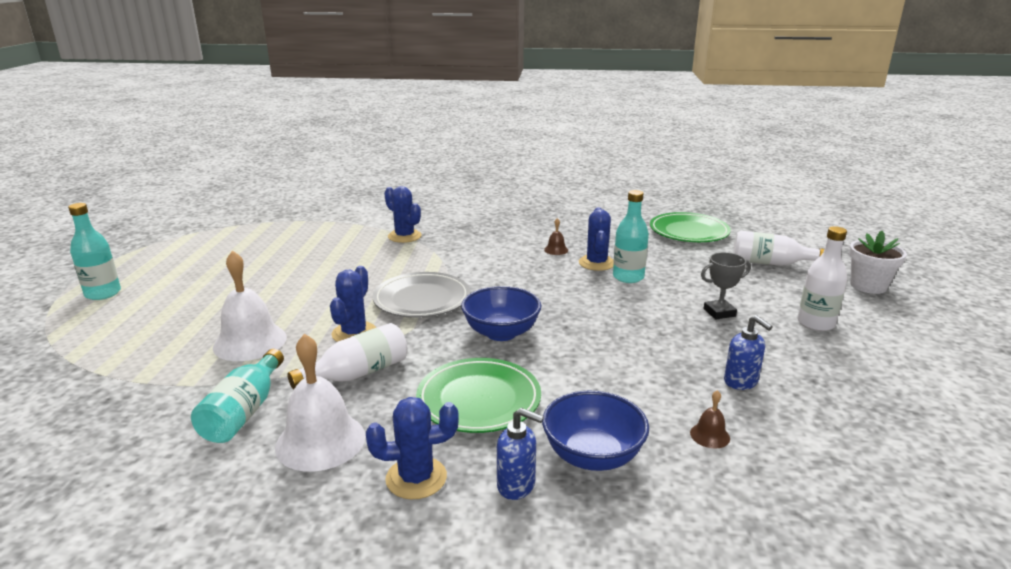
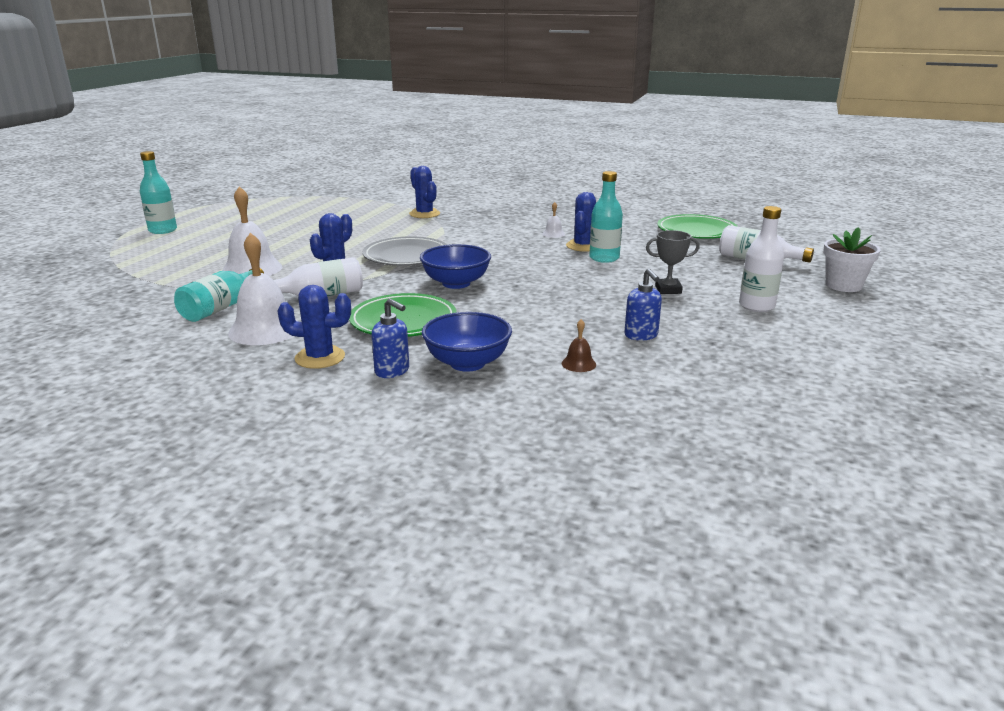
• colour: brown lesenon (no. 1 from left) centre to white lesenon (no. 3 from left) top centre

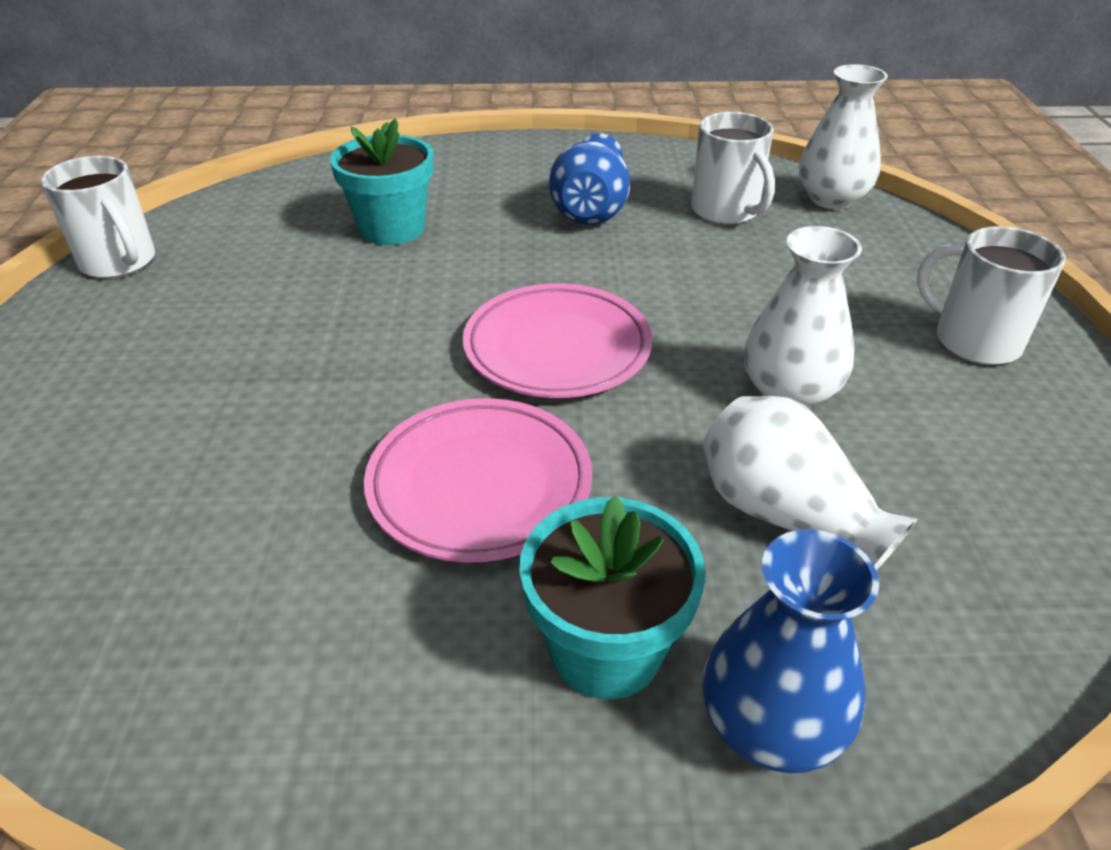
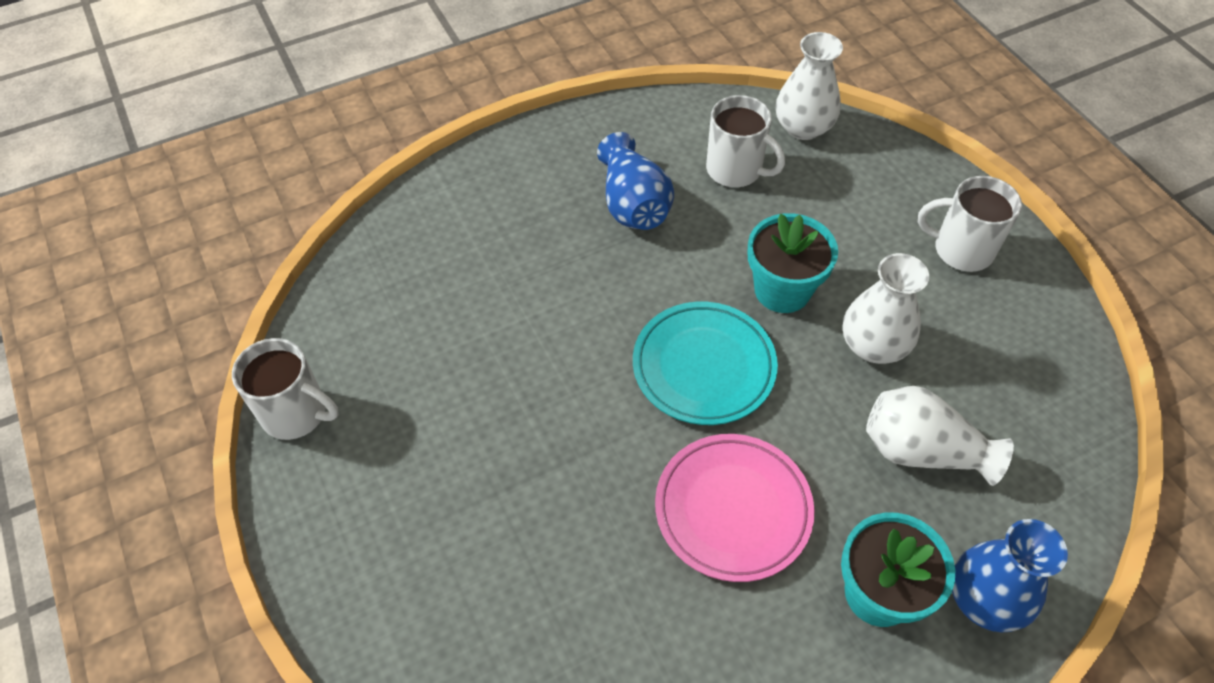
• relocated: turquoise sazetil (no. 1 from left) top centre to centre
• colour: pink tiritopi (no. 2 from left) centre to turquoise tiritopi centre

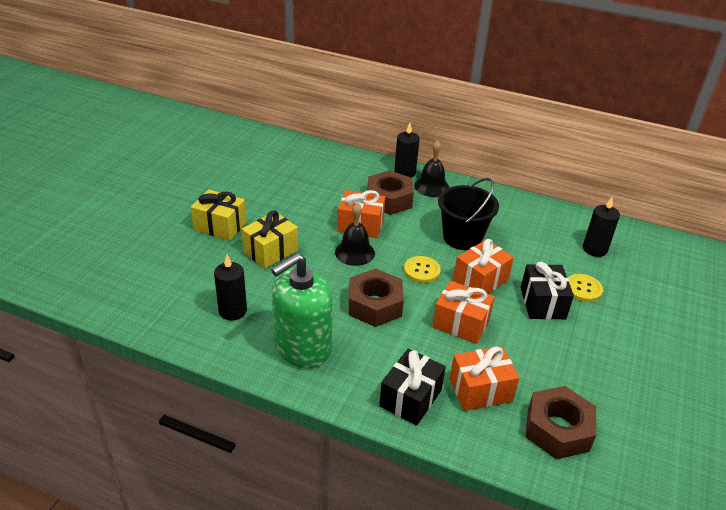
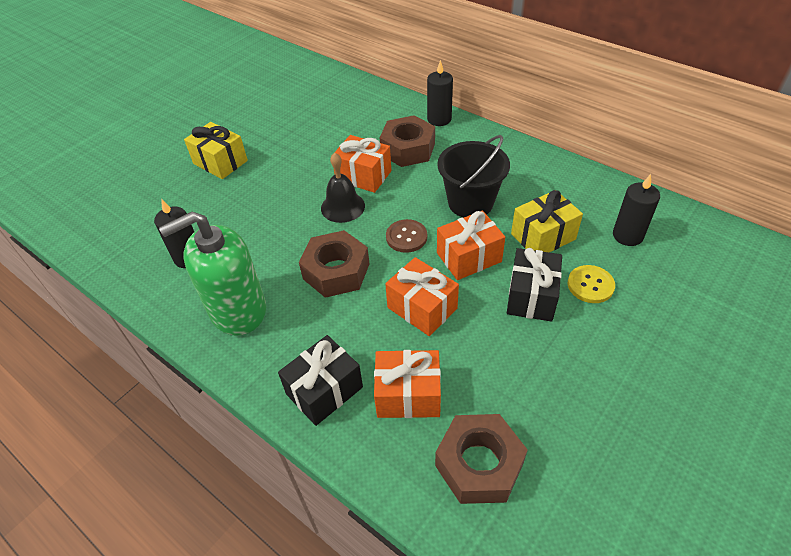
• relocated: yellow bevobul (no. 2 from left) centre to middle right
• colour: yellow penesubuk (no. 1 from left) centre to brown penesubuk centre
• missing: black lesenon (no. 2 from left) top centre

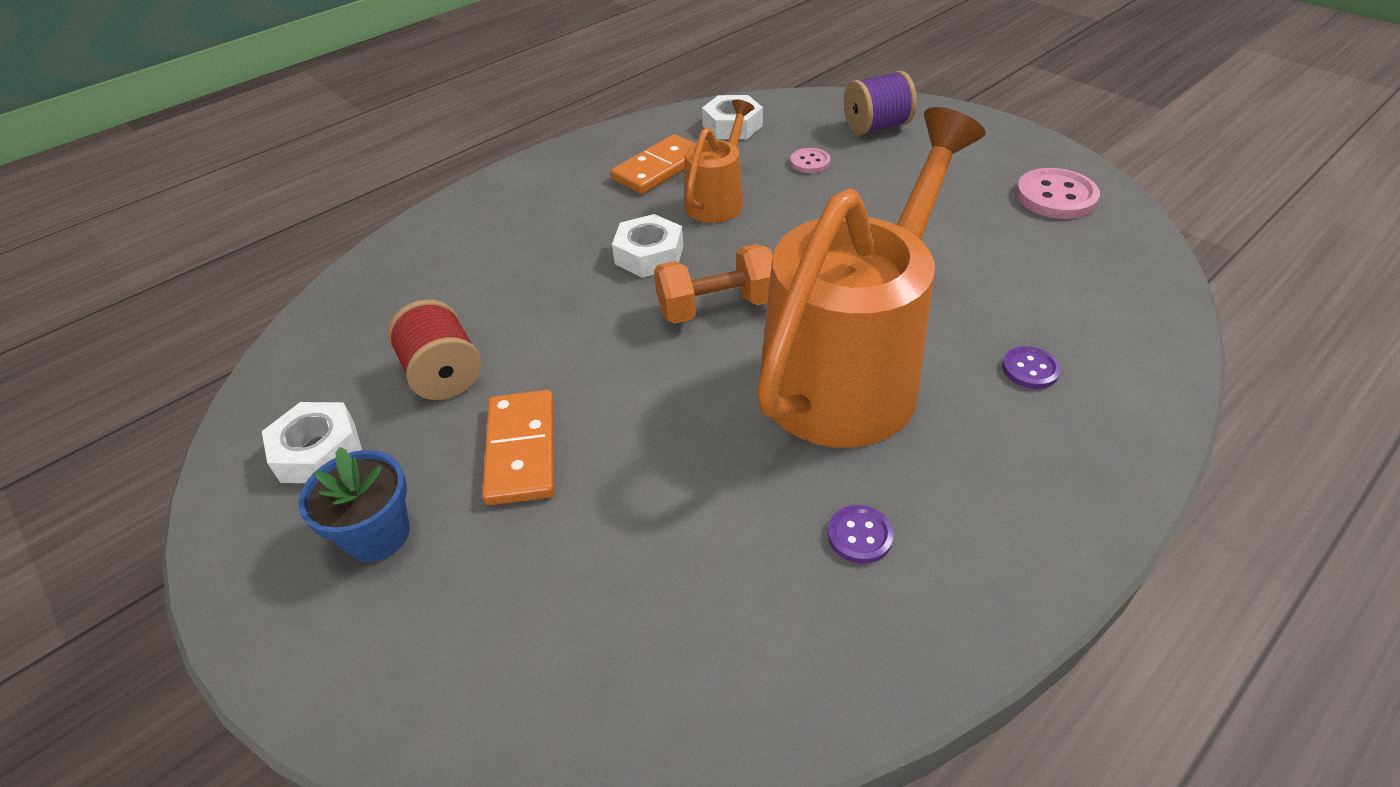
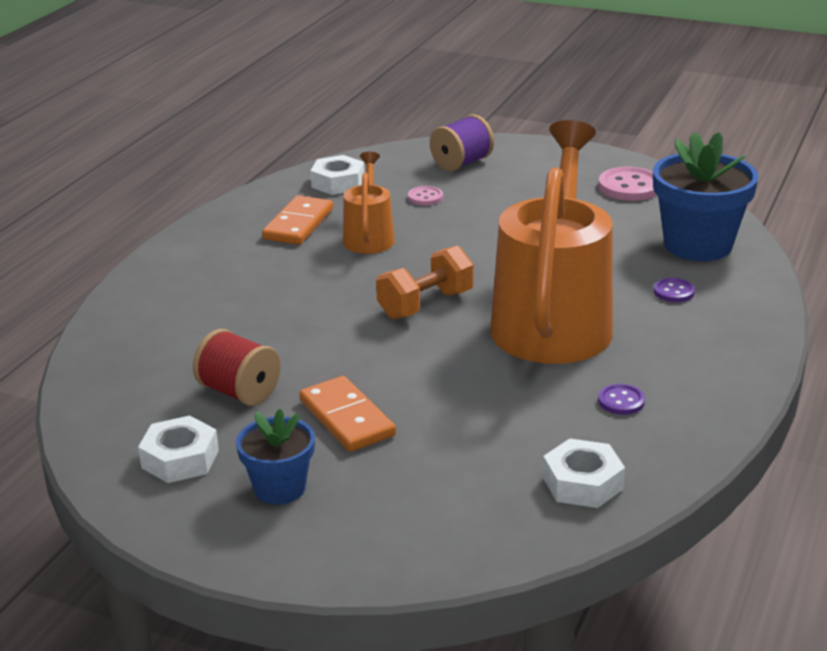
• relocated: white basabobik (no. 2 from left in the first image) top centre to white basabobik (no. 3 from left) bottom right
• appeared: blue sazetil (no. 2 from left) top right

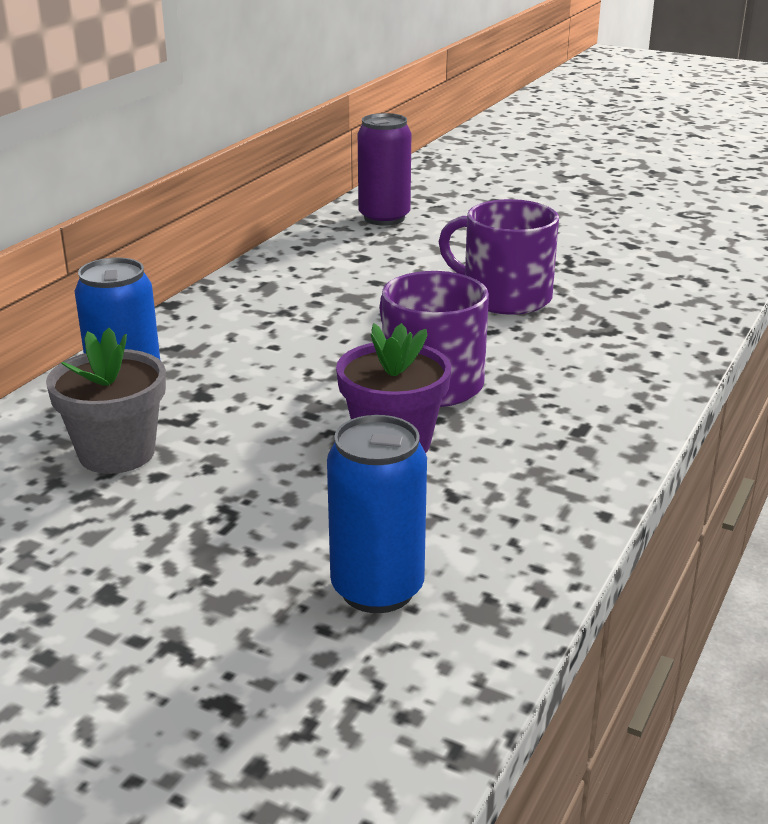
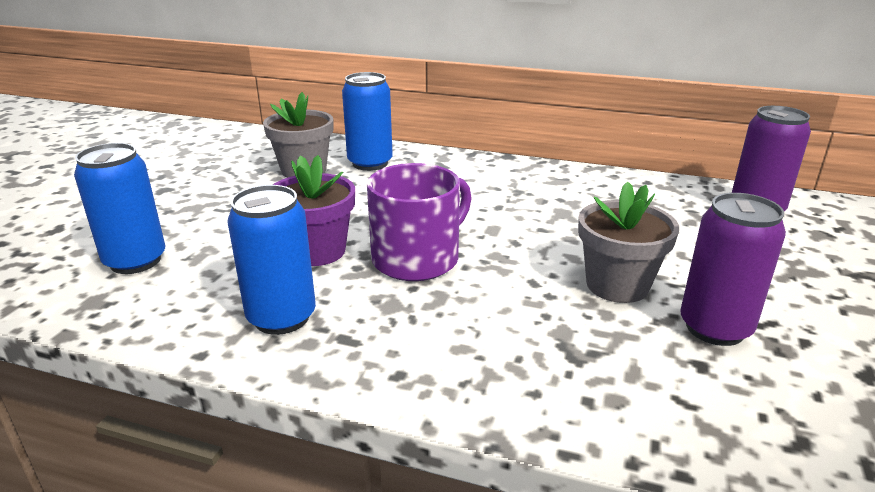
• exchanged: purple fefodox (no. 2 from left) top centre to grey sazetil (no. 2 from left) middle right
• appeared: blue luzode (no. 2 from left) middle left
• appeared: purple luzode (no. 1 from left) middle right

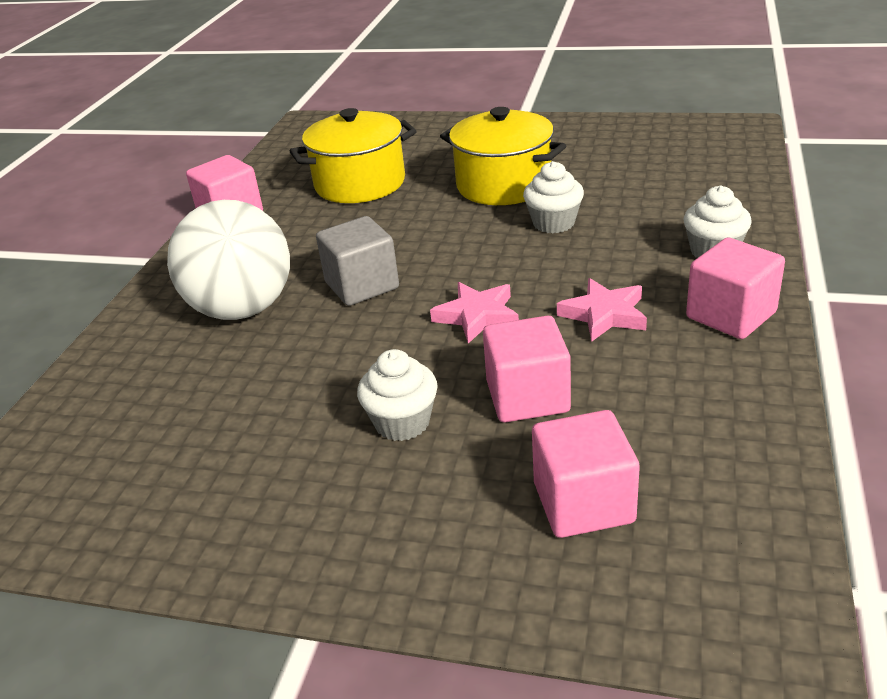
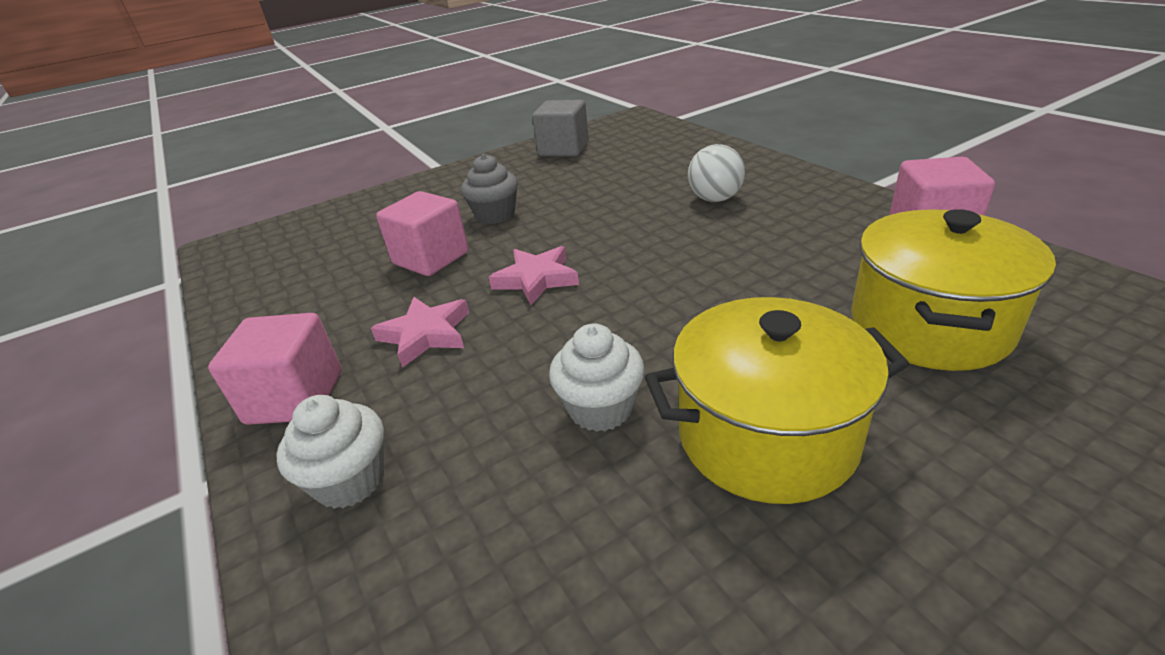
• size: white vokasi middle left = top centre x0.53
• relocated: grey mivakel centre to top centre
• colour: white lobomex (no. 1 from left) centre to grey lobomex top centre
• missing: pink mivakel (no. 3 from left) bottom centre

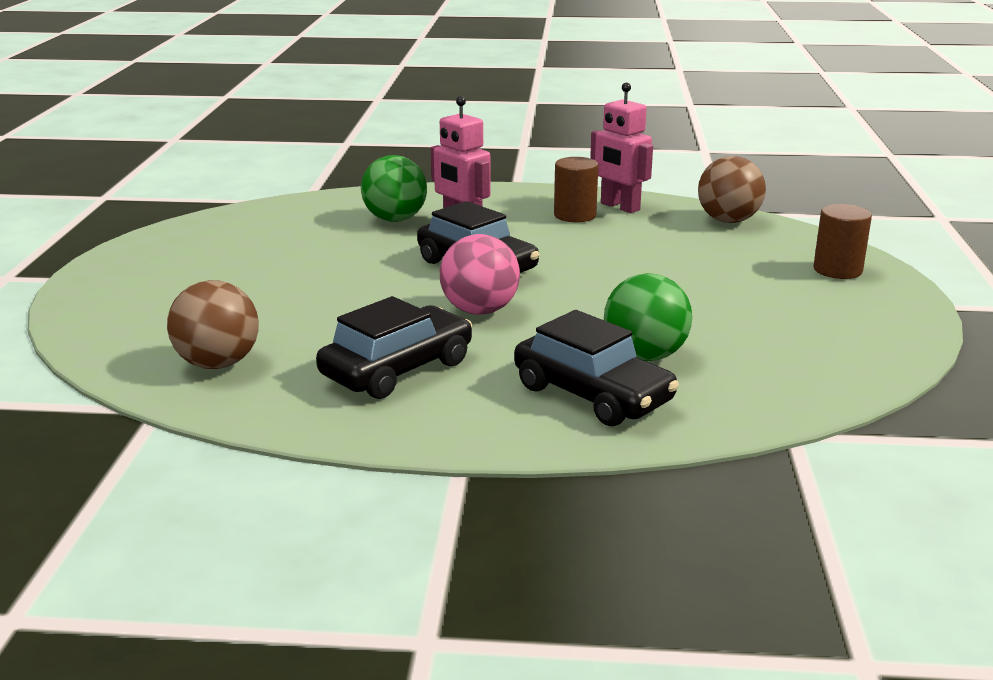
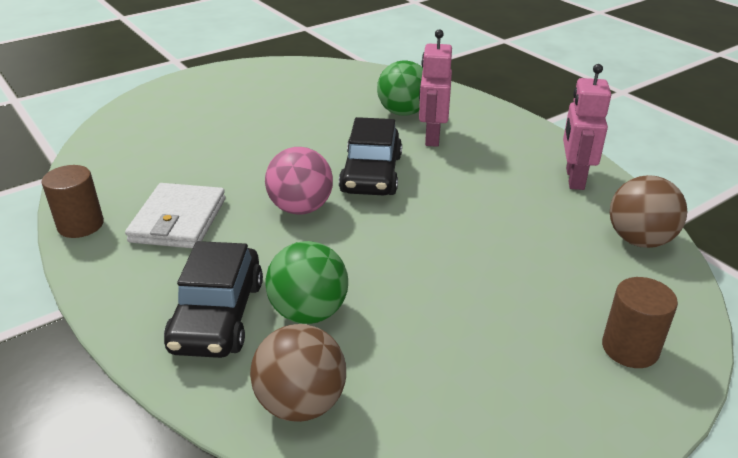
• relocated: brown vokasi (no. 1 from left) middle left to bottom centre
• exchanged: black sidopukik (no. 1 from left) centre to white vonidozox middle left
• relocated: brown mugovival (no. 1 from left) top centre to middle left

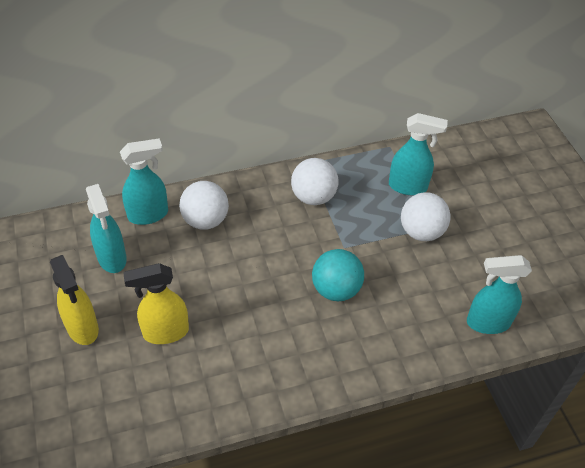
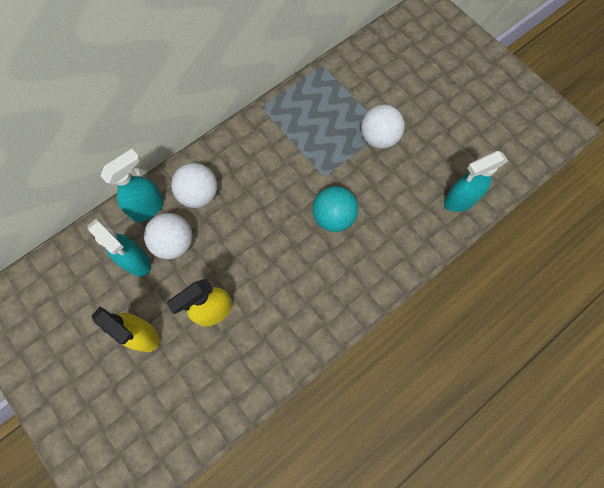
• relocated: white vokasi (no. 2 from left in the first image) centre to white vokasi (no. 1 from left) middle left
• missing: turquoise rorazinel (no. 3 from left) top right

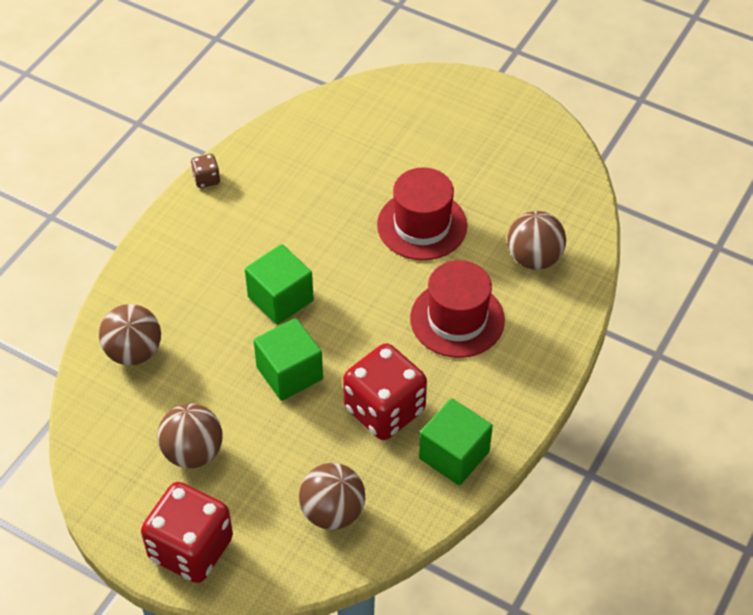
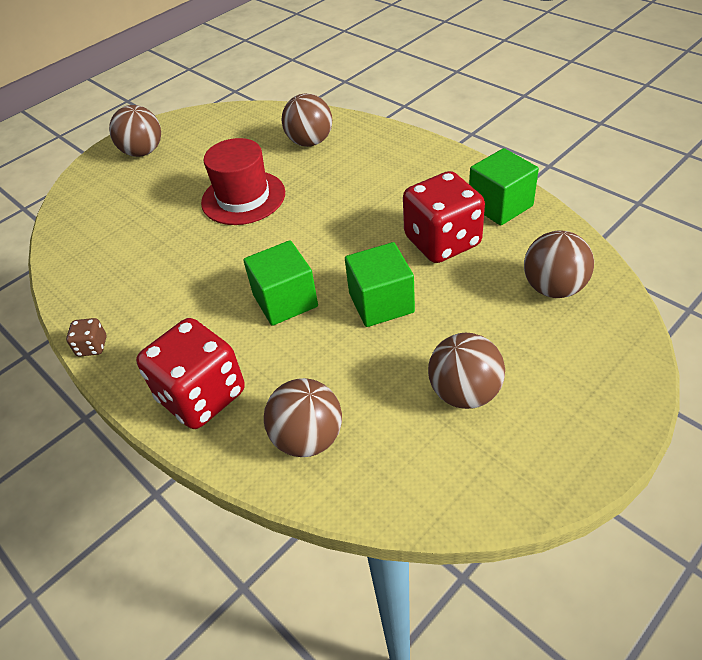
• relocated: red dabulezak (no. 1 from left) bottom left to middle left
• missing: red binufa (no. 2 from left) centre
• appeared: brown vokasi (no. 1 from left) top left

